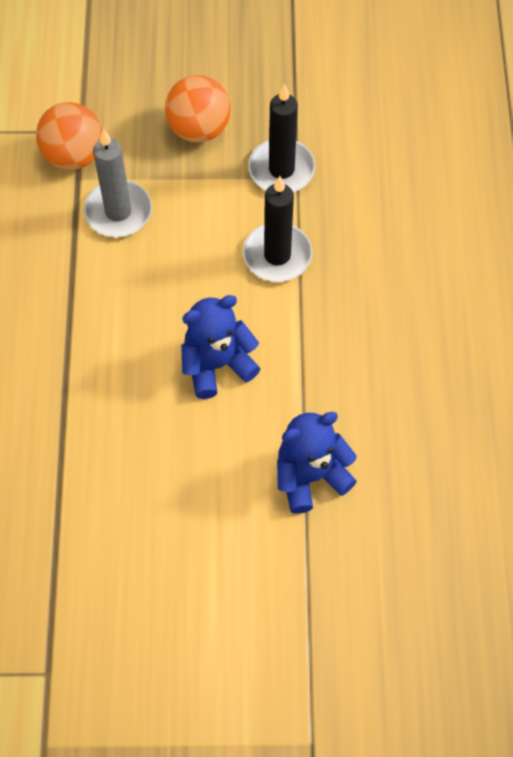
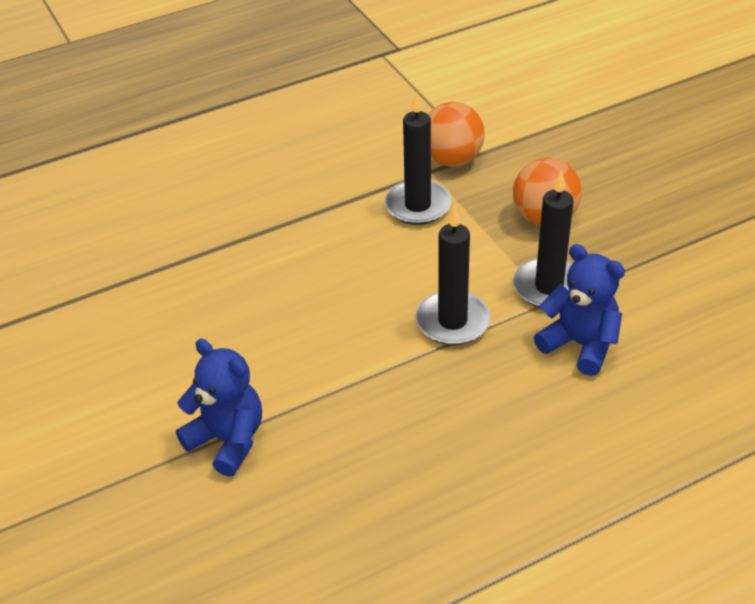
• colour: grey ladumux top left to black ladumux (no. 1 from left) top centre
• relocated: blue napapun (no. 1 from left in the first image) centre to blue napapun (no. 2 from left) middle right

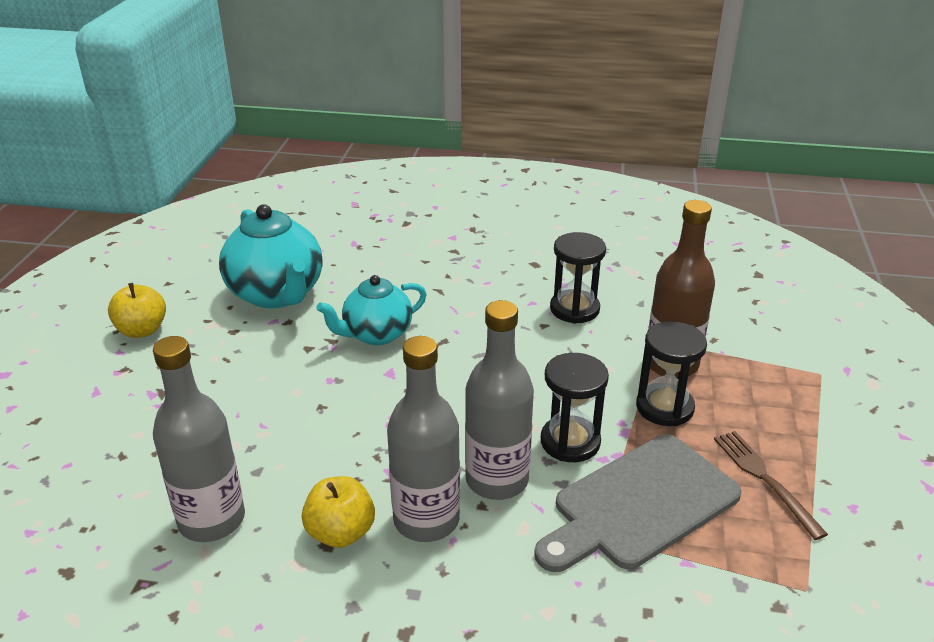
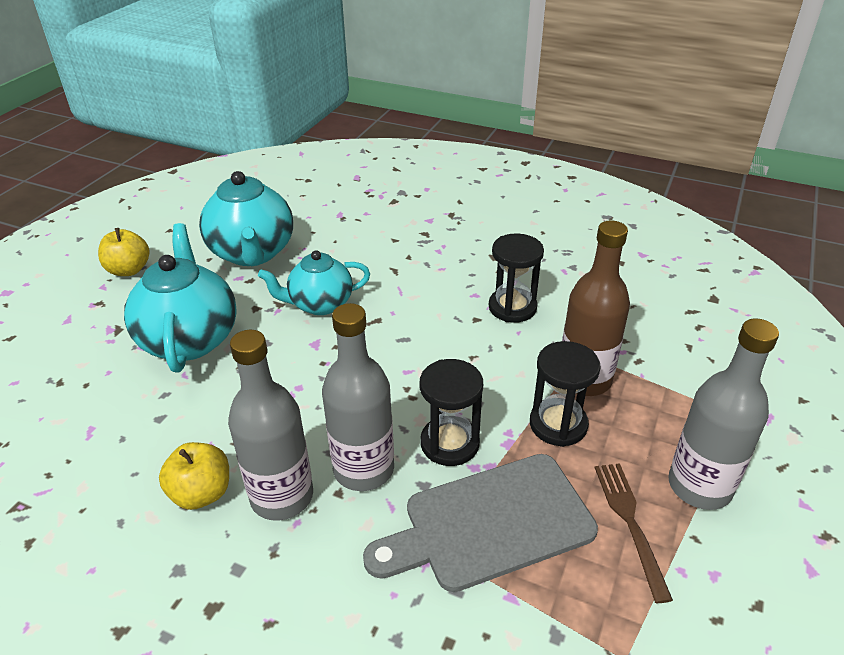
• relocated: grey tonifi (no. 1 from left in the first image) bottom left to grey tonifi (no. 3 from left) middle right
• appeared: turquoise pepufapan (no. 1 from left) middle left

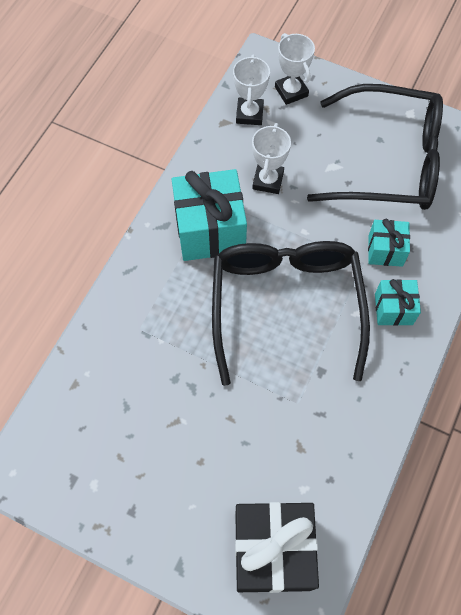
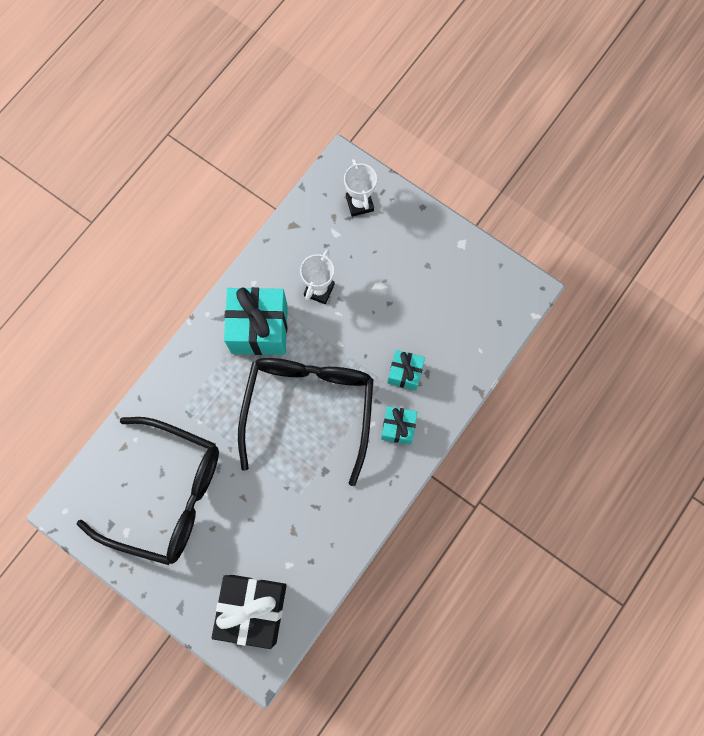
• missing: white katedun (no. 1 from left) top centre
• relocated: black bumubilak (no. 2 from left in the first image) top right to black bumubilak (no. 1 from left) bottom left

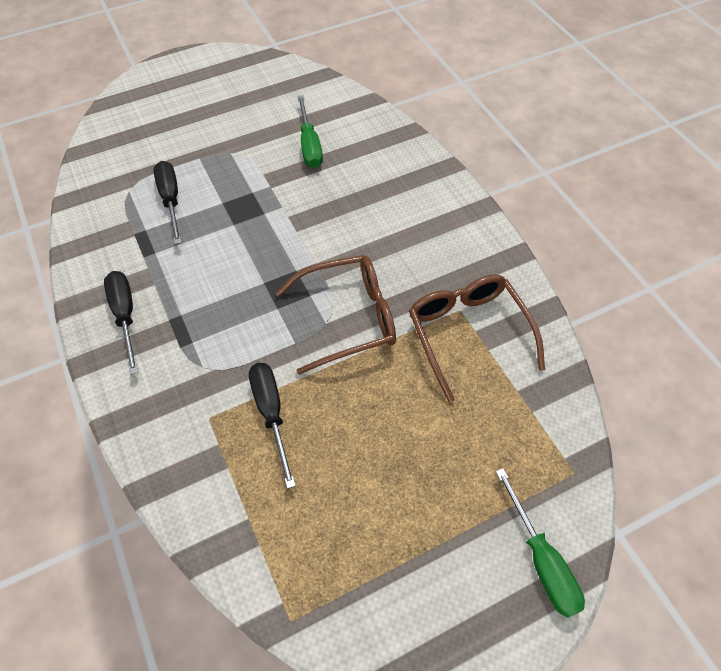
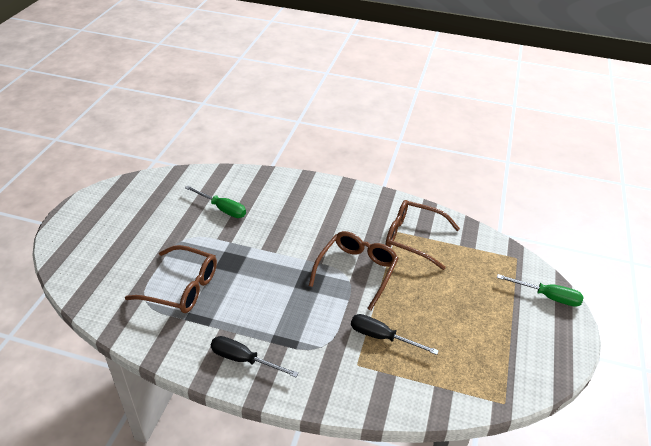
• exchanged: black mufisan (no. 2 from left) top left to brown bumubilak (no. 1 from left) middle left

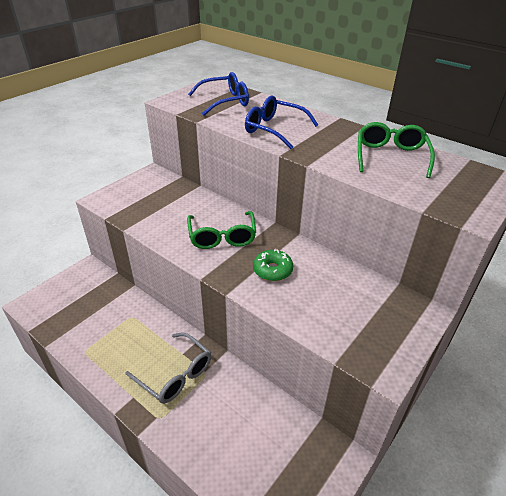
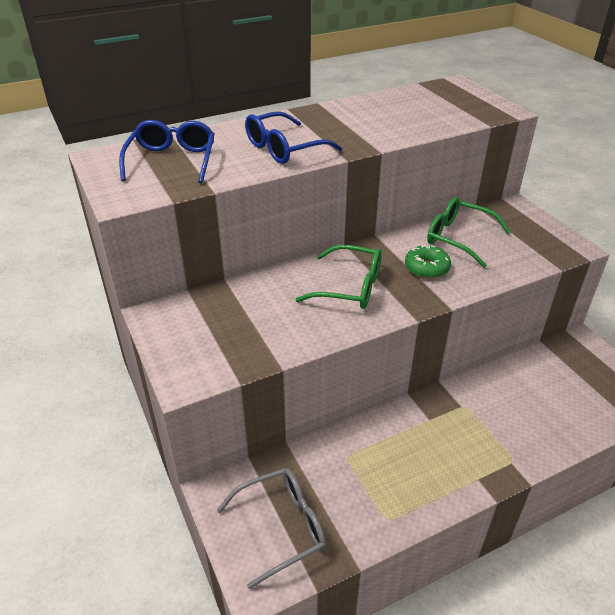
• relocated: grey bumubilak bottom left to bottom centre
• relocated: green bumubilak (no. 2 from left) top right to middle right

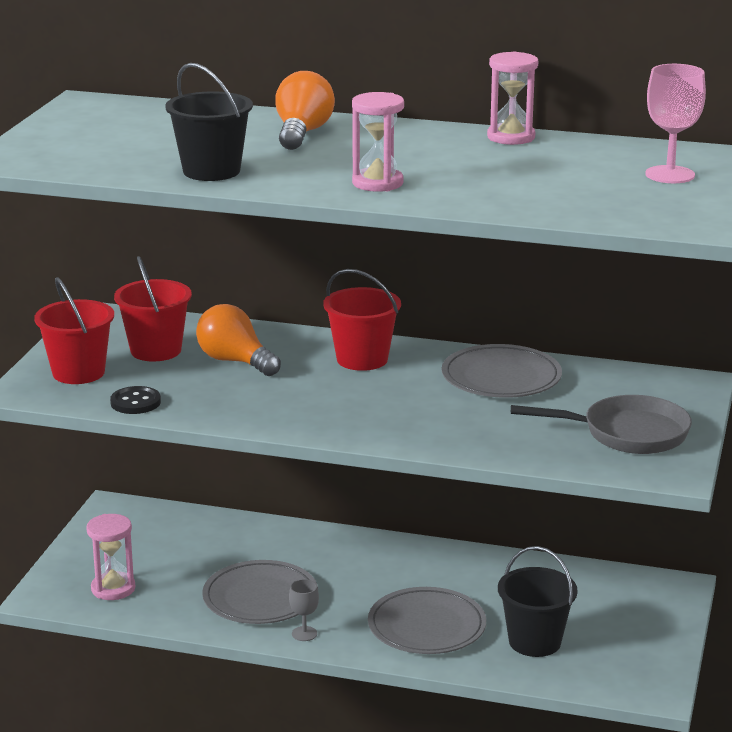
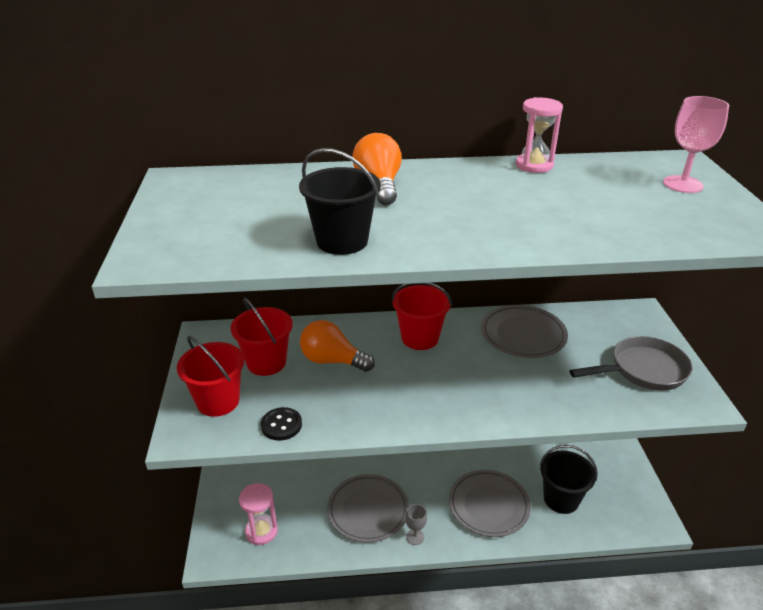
• missing: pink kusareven (no. 2 from left) top centre

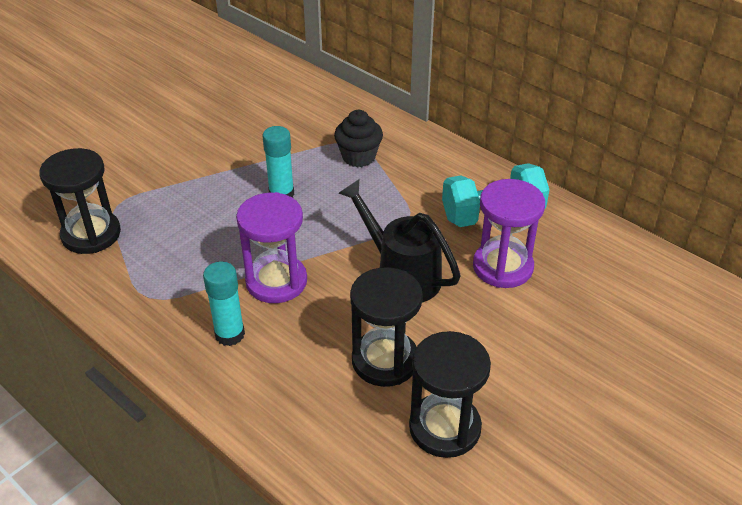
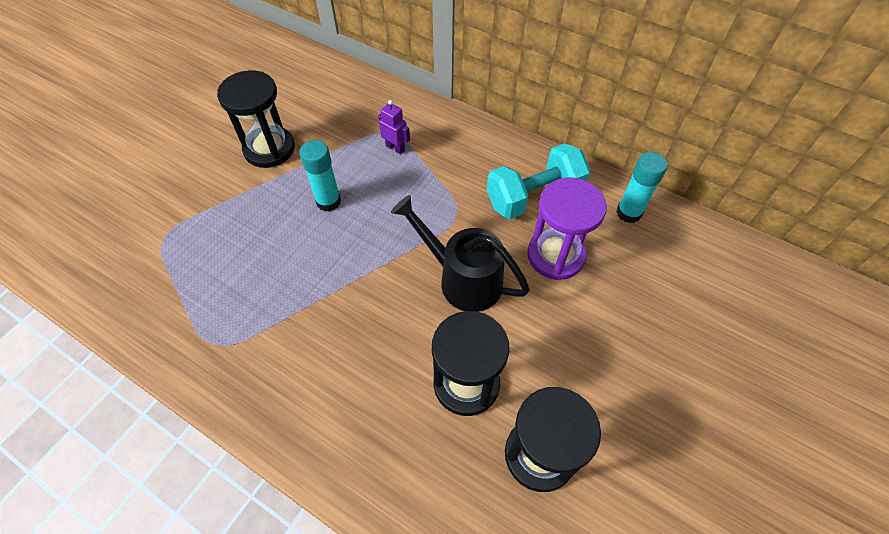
• relocated: black kusareven (no. 1 from left) middle left to top left
• relocated: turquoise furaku (no. 1 from left in the first image) middle left to turquoise furaku (no. 2 from left) middle right
• missing: purple kusareven (no. 1 from left) centre
• exchanged: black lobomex top centre to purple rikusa top centre

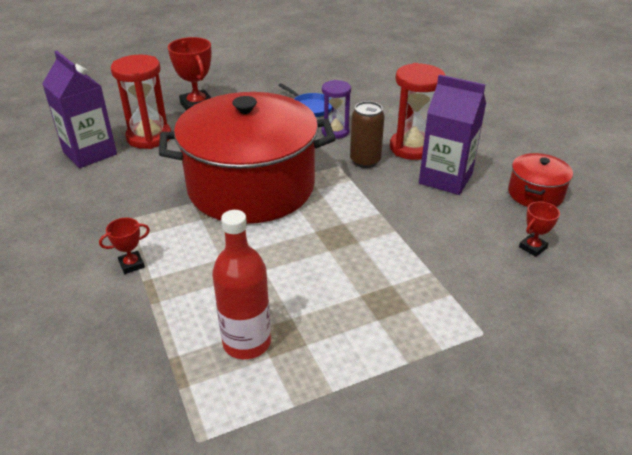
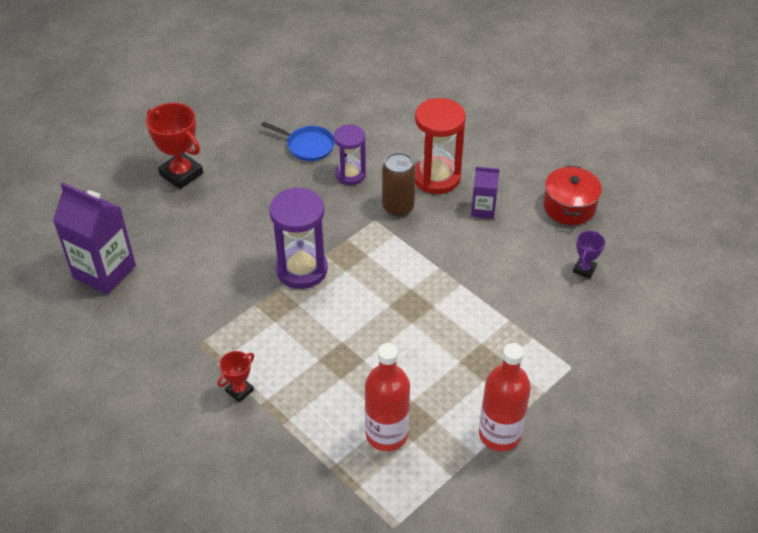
• missing: red kusareven (no. 1 from left) top left
• exchanged: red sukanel (no. 1 from left) centre to purple kusareven (no. 1 from left) centre
• size: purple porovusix (no. 2 from left) top right = centre x0.53
• colour: red katedun (no. 3 from left) middle right to purple katedun middle right
• appeared: red tonifi (no. 2 from left) bottom centre

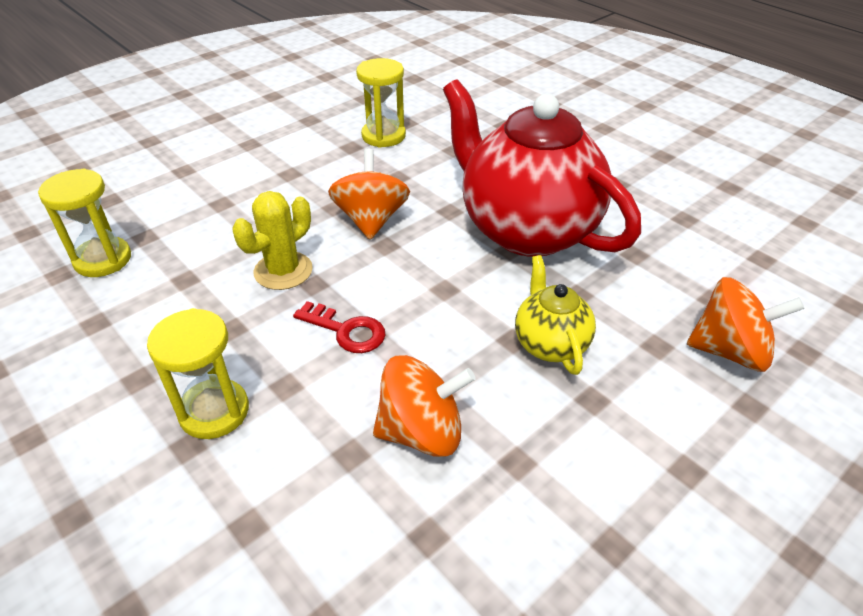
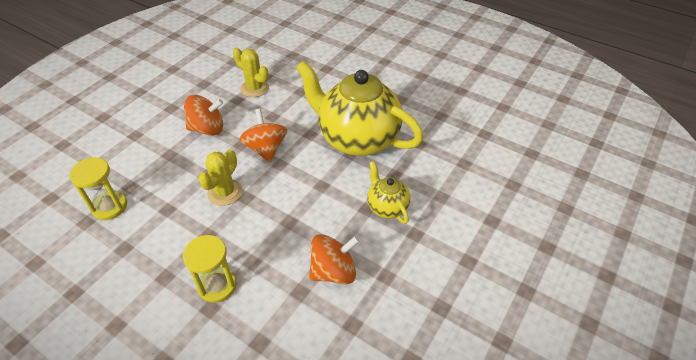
• missing: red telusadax centre
• exchanged: yellow kusareven (no. 3 from left) top centre to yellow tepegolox (no. 2 from left) top centre
• colour: red pepufapan top centre to yellow pepufapan (no. 1 from left) top centre
• relocated: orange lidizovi (no. 3 from left in the first image) middle right to orange lidizovi (no. 1 from left) top left

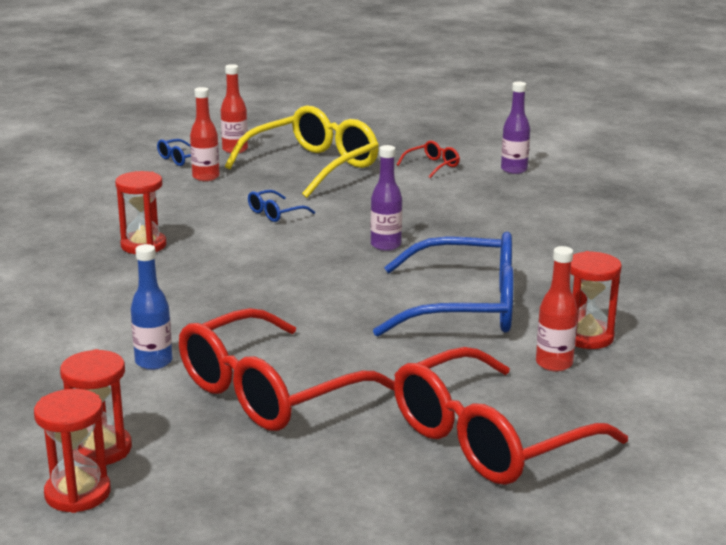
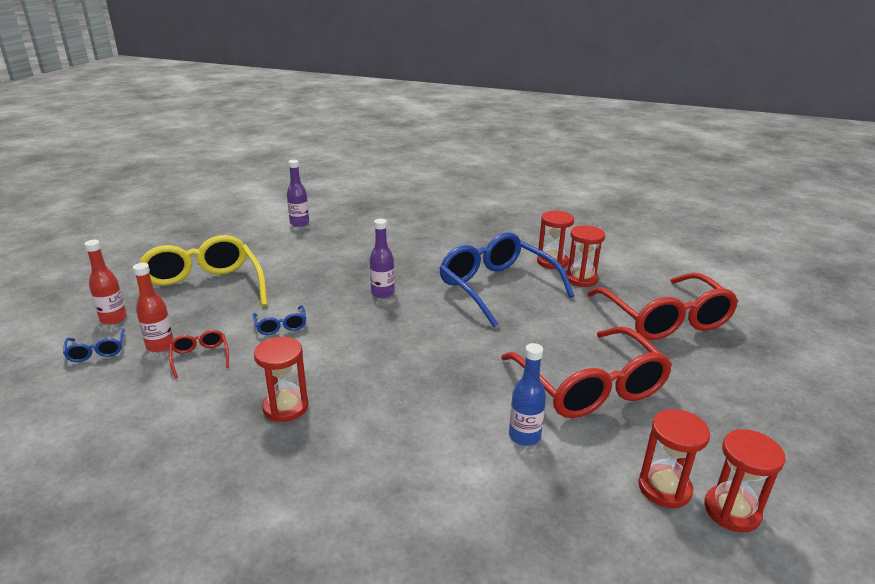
• spun: blue bumubilak (no. 3 from left) centre = centre 60 degrees counterclockwise
• relocated: red bumubilak (no. 2 from left in the first image) top centre to red bumubilak (no. 1 from left) middle left
• exchanged: red tonifi (no. 3 from left) middle right to red kusareven (no. 3 from left) middle right

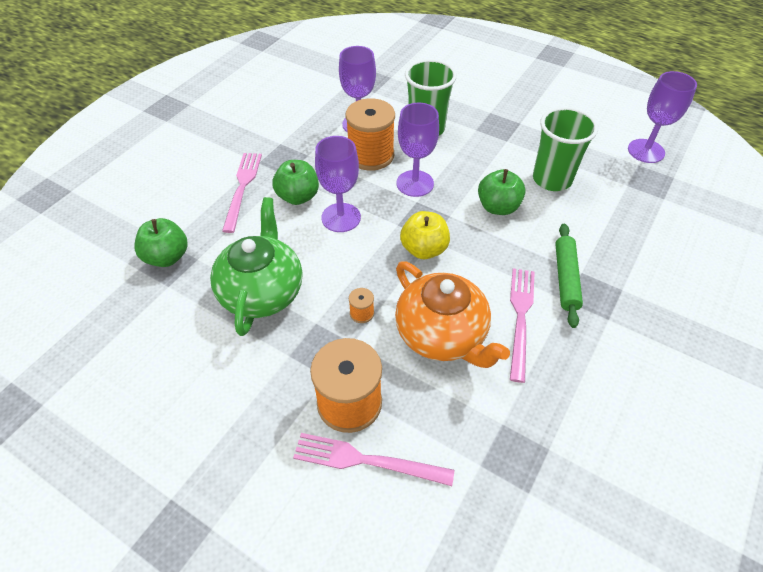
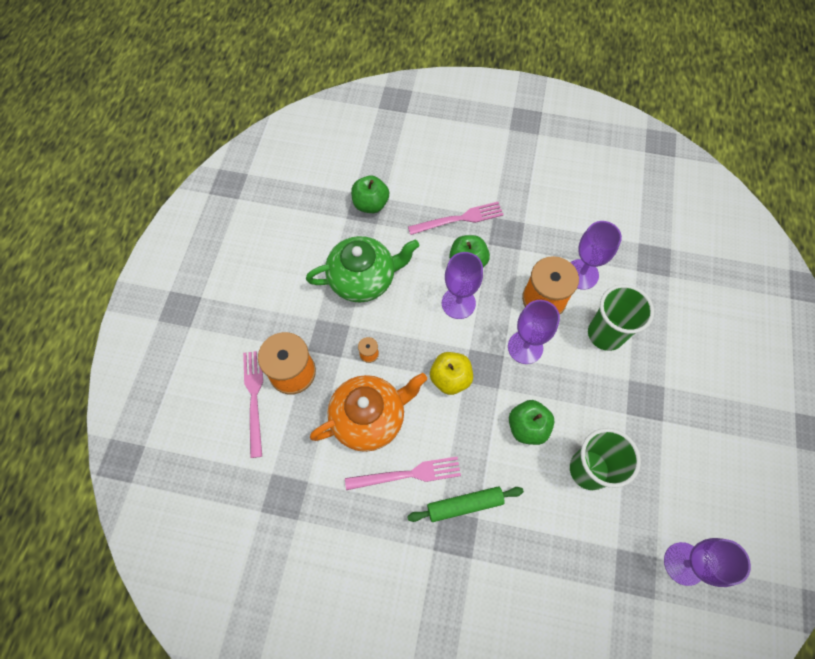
• spun: orange pepufapan centre = centre 150 degrees counterclockwise

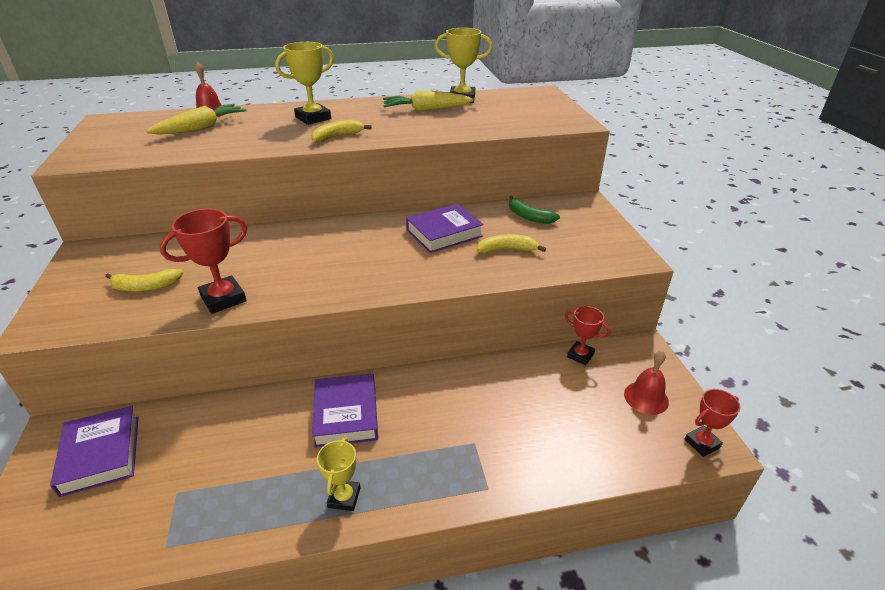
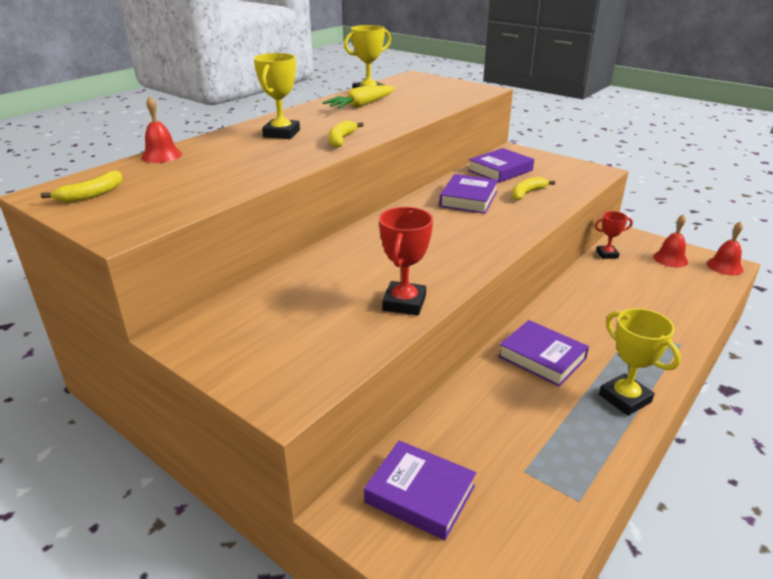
• relocated: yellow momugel (no. 1 from left) middle left to top left
• missing: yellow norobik (no. 1 from left) top left
• size: yellow katedun (no. 2 from left in the first image) bottom centre = middle right x1.55
• exchanged: green momugel centre to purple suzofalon (no. 3 from left) top centre
• exchanged: red katedun (no. 3 from left) bottom right to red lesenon (no. 3 from left) middle right

